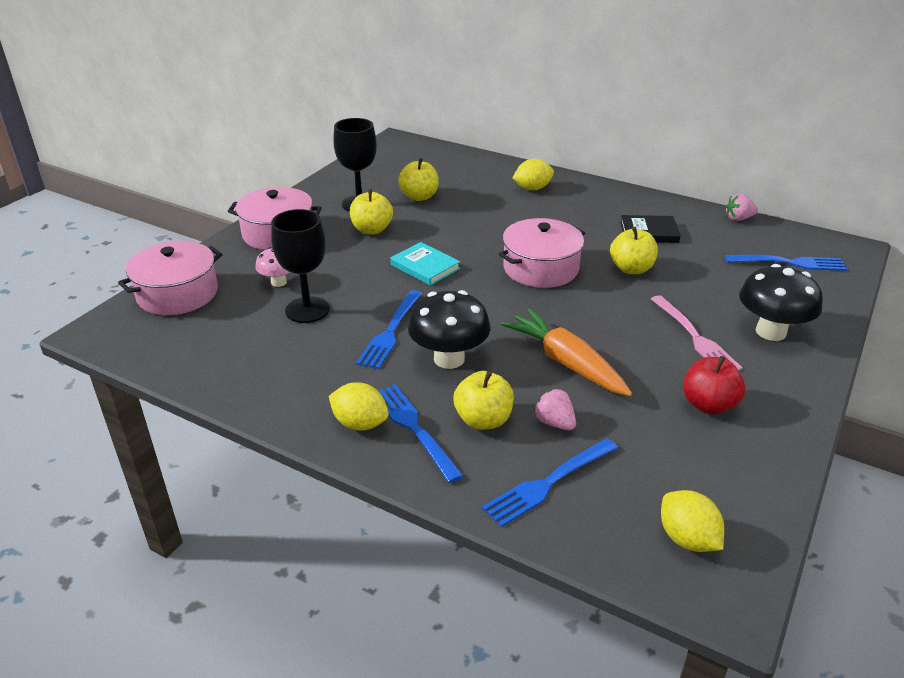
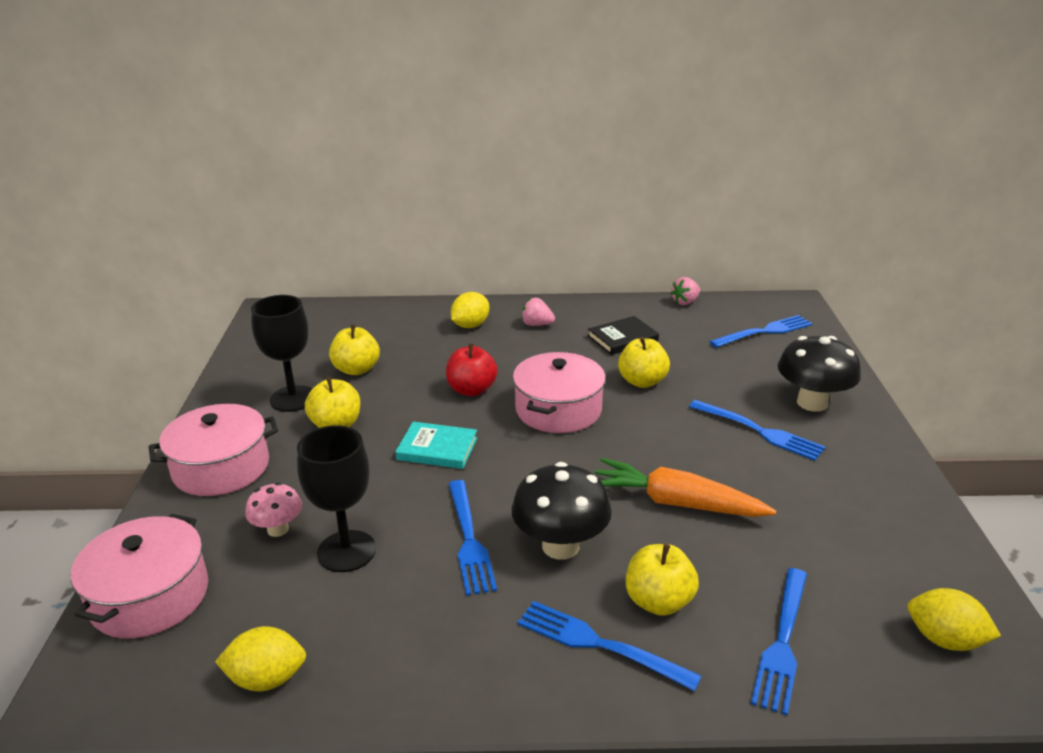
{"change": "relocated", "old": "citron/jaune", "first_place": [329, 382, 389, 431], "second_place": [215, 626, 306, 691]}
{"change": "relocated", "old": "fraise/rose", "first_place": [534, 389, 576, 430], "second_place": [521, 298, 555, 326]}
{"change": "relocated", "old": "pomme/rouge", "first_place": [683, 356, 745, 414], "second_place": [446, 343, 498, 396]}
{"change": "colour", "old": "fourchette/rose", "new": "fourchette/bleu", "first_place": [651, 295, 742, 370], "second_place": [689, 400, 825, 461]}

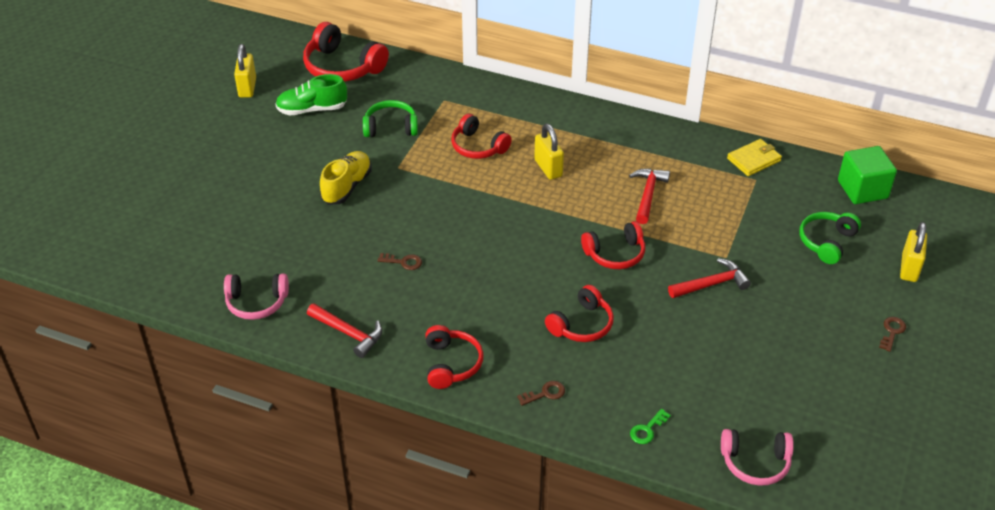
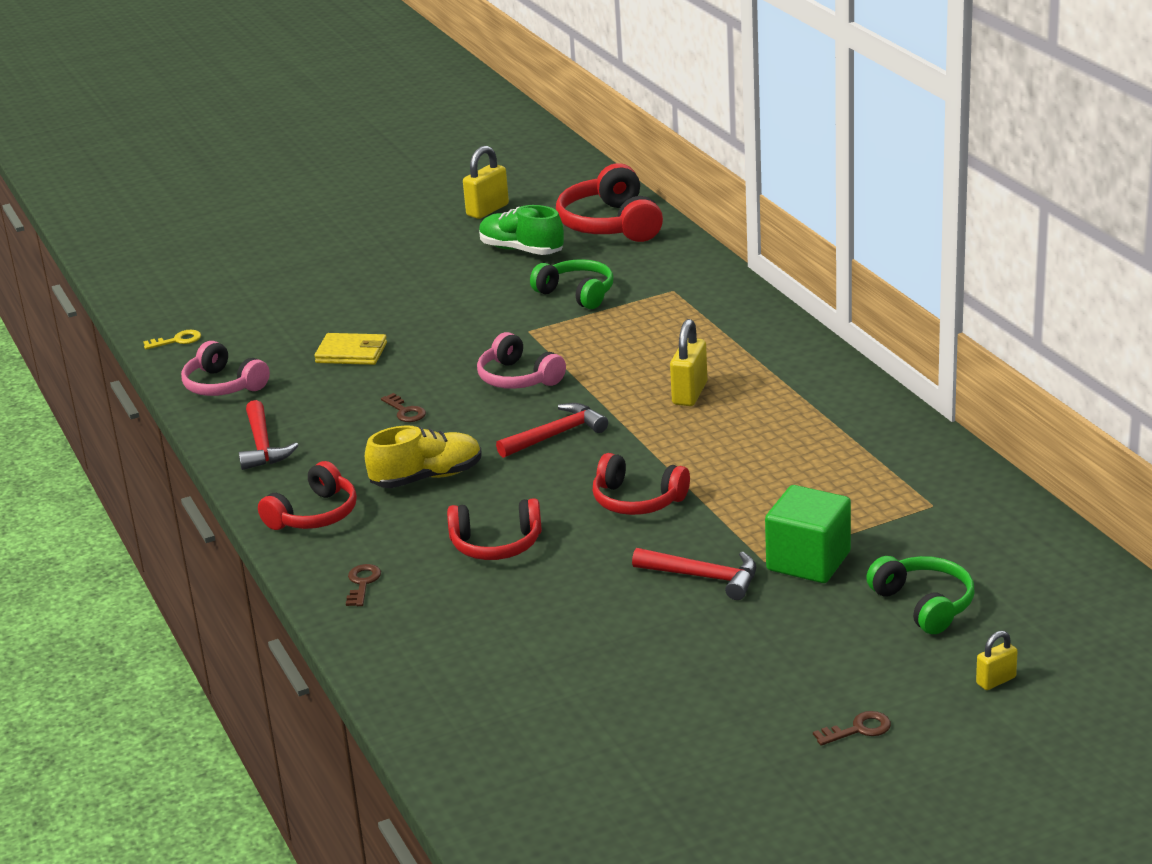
{"change": "missing", "old": "casque audio/rouge", "first_place": [451, 114, 512, 159]}
{"change": "missing", "old": "clé/vert", "first_place": [630, 409, 671, 444]}
{"change": "appeared", "new": "clé/jaune", "second_place": [143, 330, 201, 349]}
{"change": "relocated", "old": "chaussure/jaune", "first_place": [320, 151, 372, 205], "second_place": [365, 426, 482, 488]}
{"change": "relocated", "old": "marteau/rouge", "first_place": [629, 168, 670, 224], "second_place": [496, 403, 608, 458]}
{"change": "relocated", "old": "casque audio/rose", "first_place": [721, 429, 794, 486], "second_place": [477, 332, 566, 389]}
{"change": "relocated", "old": "portefeuille/jaune", "first_place": [727, 139, 782, 176], "second_place": [314, 333, 387, 365]}
{"change": "relocated", "old": "cube/vert", "first_place": [838, 146, 897, 204], "second_place": [765, 485, 851, 583]}
{"change": "spun", "old": "clé/marron", "first_place": [517, 381, 565, 406], "second_place": [346, 564, 381, 606], "degrees": -105}
{"change": "spun", "old": "casque audio/vert", "first_place": [799, 212, 861, 264], "second_place": [866, 556, 974, 634], "degrees": 75}
{"change": "size", "old": "cadenas/jaune", "first_place": [900, 222, 927, 282], "second_place": [976, 631, 1018, 690], "factor": 0.59}

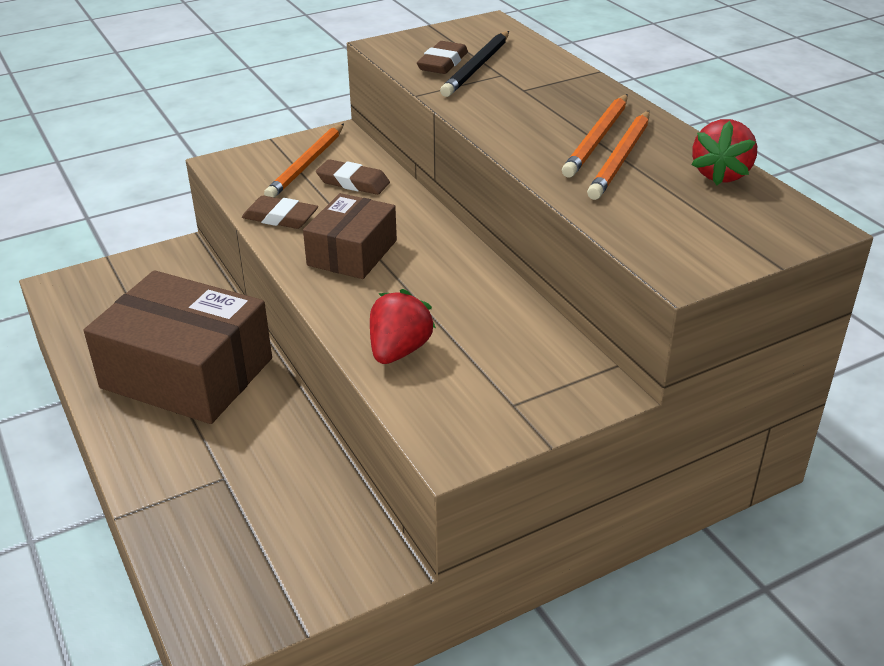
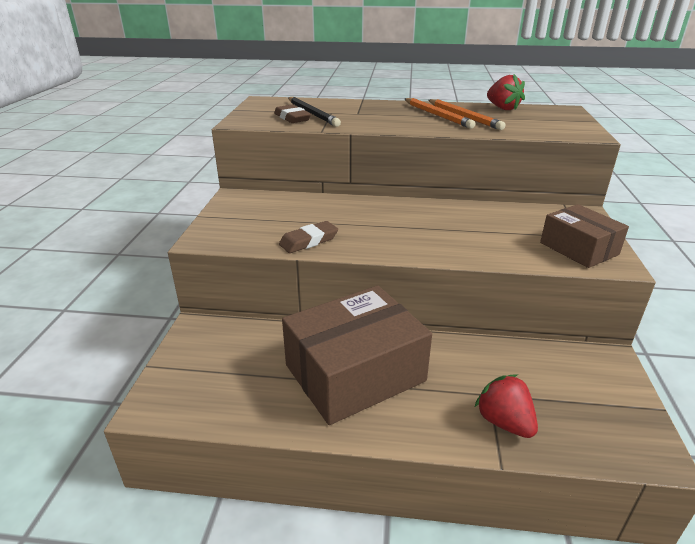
{"change": "missing", "old": "crayon/orange", "first_place": [264, 124, 344, 198]}
{"change": "missing", "old": "gomme/marron", "first_place": [316, 159, 390, 195]}
{"change": "relocated", "old": "boîte/marron", "first_place": [303, 193, 397, 279], "second_place": [540, 204, 629, 268]}
{"change": "relocated", "old": "fraise/rouge", "first_place": [370, 289, 436, 364], "second_place": [475, 375, 538, 438]}

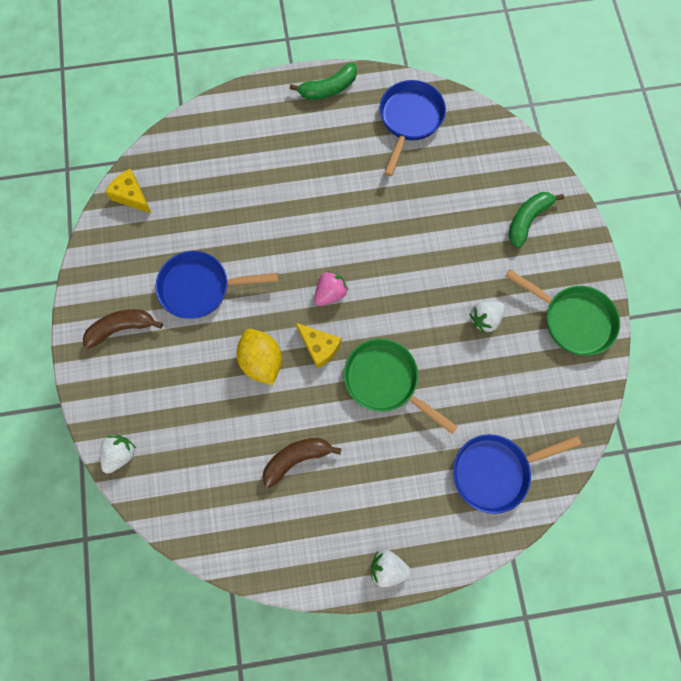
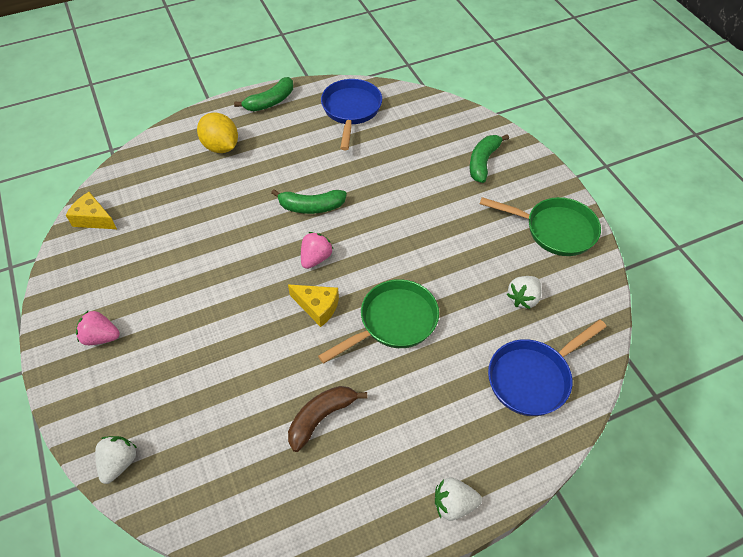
{"change": "missing", "old": "poêle/bleu", "first_place": [155, 251, 278, 319]}
{"change": "appeared", "new": "banane/vert", "second_place": [271, 189, 347, 214]}
{"change": "relocated", "old": "citron/jaune", "first_place": [236, 329, 282, 385], "second_place": [197, 112, 238, 153]}
{"change": "relocated", "old": "fraise/blanc", "first_place": [469, 301, 505, 333], "second_place": [507, 276, 541, 309]}
{"change": "exchanged", "old": "banane/marron", "new": "fraise/rose", "first_place": [83, 309, 163, 349], "second_place": [76, 310, 120, 345]}
{"change": "spun", "old": "poêle/vert", "first_place": [344, 338, 458, 434], "second_place": [318, 279, 439, 364], "degrees": 120}

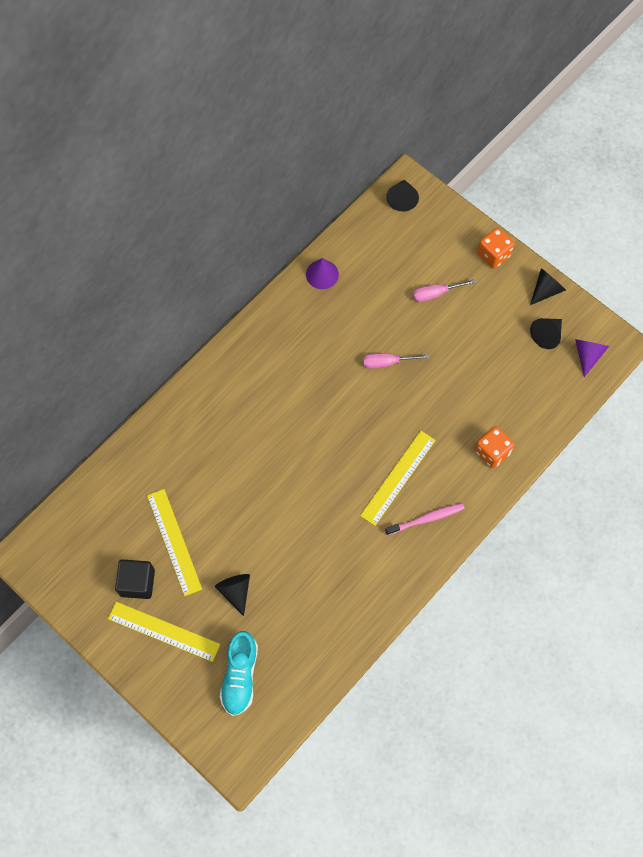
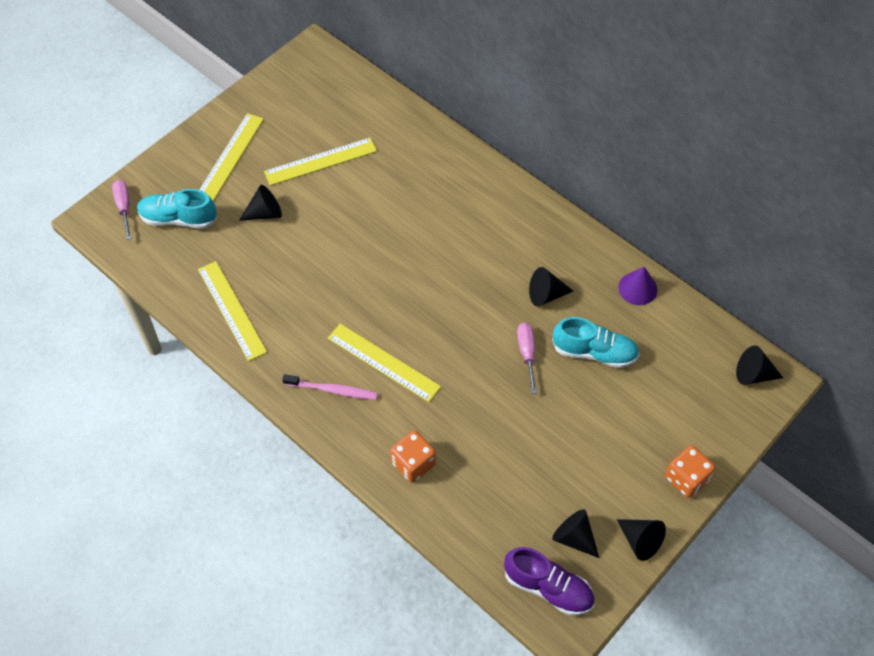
{"change": "missing", "old": "cube/noir", "first_place": [115, 559, 155, 599]}
{"change": "appeared", "new": "règle/jaune", "second_place": [198, 261, 267, 361]}
{"change": "appeared", "new": "cône/noir", "second_place": [529, 267, 573, 306]}
{"change": "appeared", "new": "chaussure/turquoise", "second_place": [552, 317, 639, 368]}
{"change": "relocated", "old": "tournevis/rose", "first_place": [413, 279, 475, 302], "second_place": [112, 180, 132, 240]}
{"change": "exchanged", "old": "cône/violet", "new": "chaussure/violet", "first_place": [575, 339, 609, 377], "second_place": [504, 547, 595, 616]}
{"change": "spun", "old": "brosse à dents/rose", "first_place": [385, 503, 465, 535], "second_place": [282, 374, 378, 400], "degrees": -60}

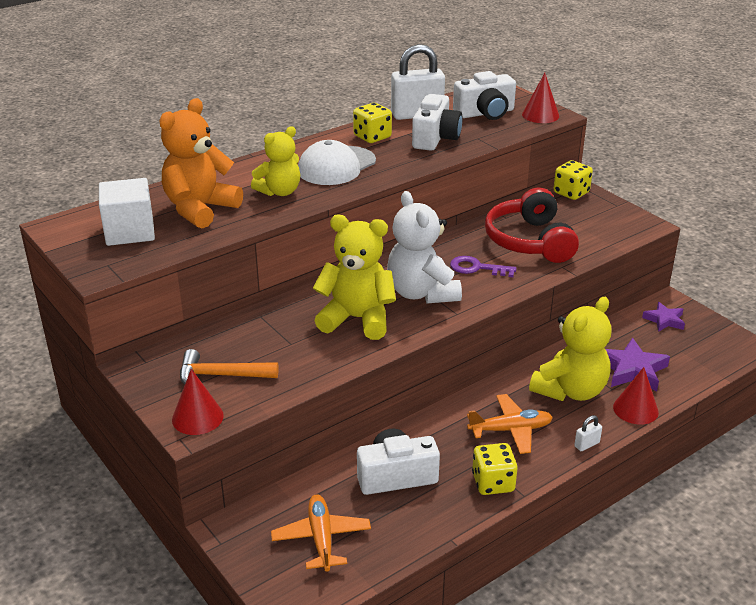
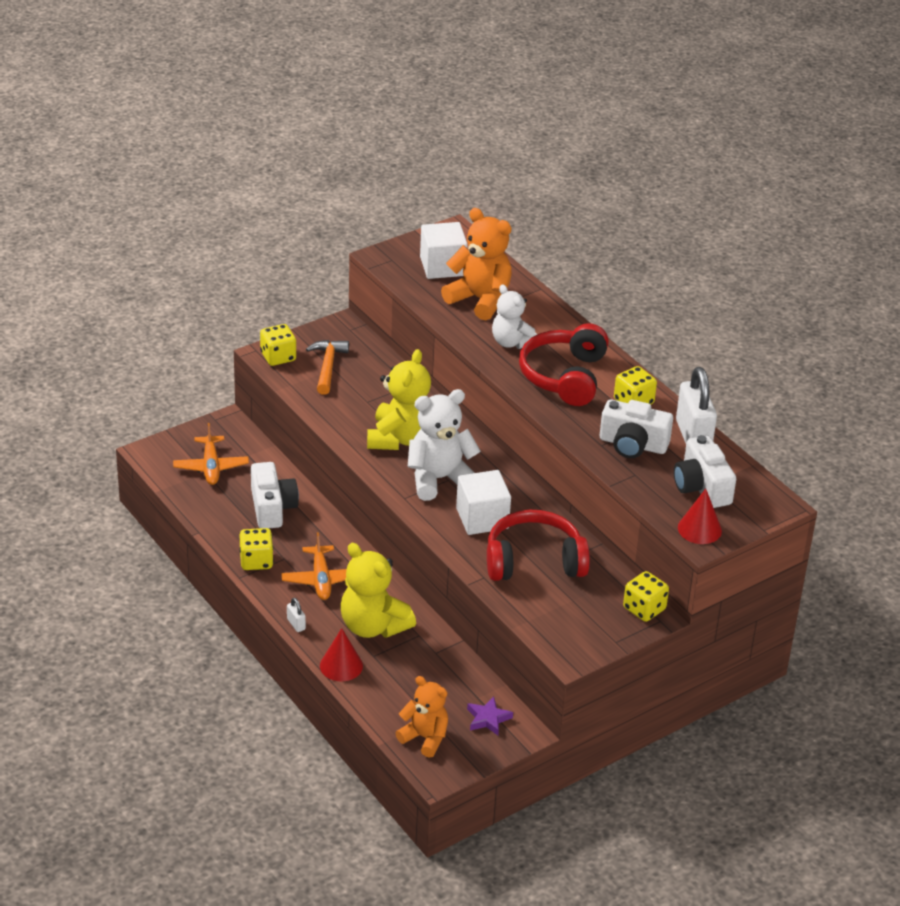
{"change": "missing", "old": "étoile/violet", "first_place": [605, 338, 670, 391]}
{"change": "appeared", "new": "ours en peluche/orange", "second_place": [395, 676, 448, 758]}
{"change": "exchanged", "old": "cône/rouge", "new": "dé/jaune", "first_place": [172, 369, 224, 435], "second_place": [260, 324, 296, 366]}
{"change": "exchanged", "old": "casquette/blanc", "new": "casque audio/rouge", "first_place": [298, 140, 376, 185], "second_place": [519, 323, 609, 406]}
{"change": "exchanged", "old": "clé/violet", "new": "cube/blanc", "first_place": [450, 256, 516, 277], "second_place": [456, 470, 511, 535]}
{"change": "colour", "old": "ours en peluche/jaune", "new": "ours en peluche/blanc", "first_place": [251, 126, 300, 196], "second_place": [492, 284, 537, 349]}
{"change": "spun", "old": "avion/orange", "first_place": [271, 494, 371, 572], "second_place": [173, 423, 249, 485], "degrees": 90}

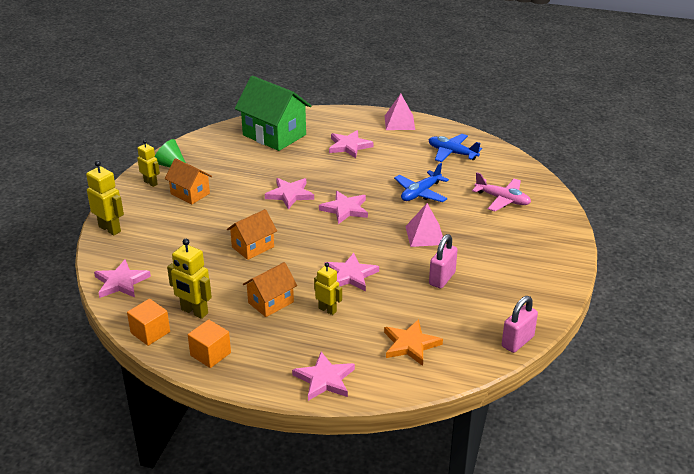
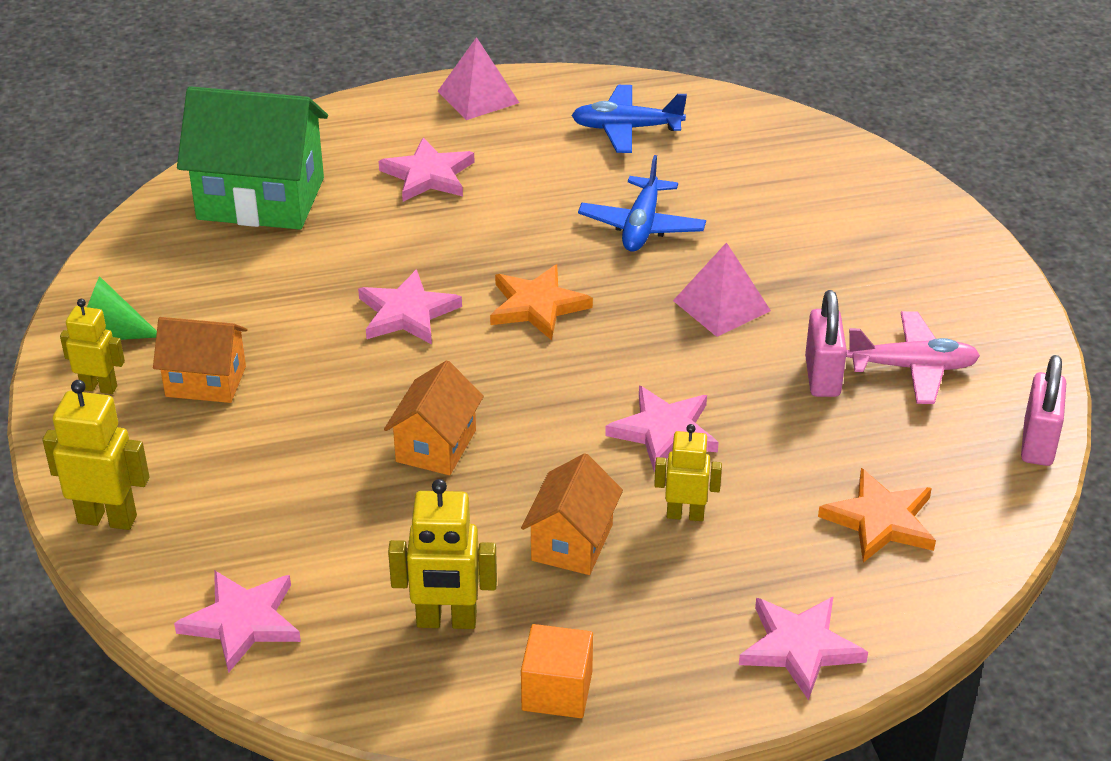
{"change": "missing", "old": "cube/orange", "first_place": [127, 299, 170, 346]}
{"change": "relocated", "old": "avion/rose", "first_place": [472, 172, 531, 212], "second_place": [846, 311, 980, 404]}
{"change": "colour", "old": "étoile/rose", "new": "étoile/orange", "first_place": [319, 191, 368, 224], "second_place": [490, 264, 593, 340]}

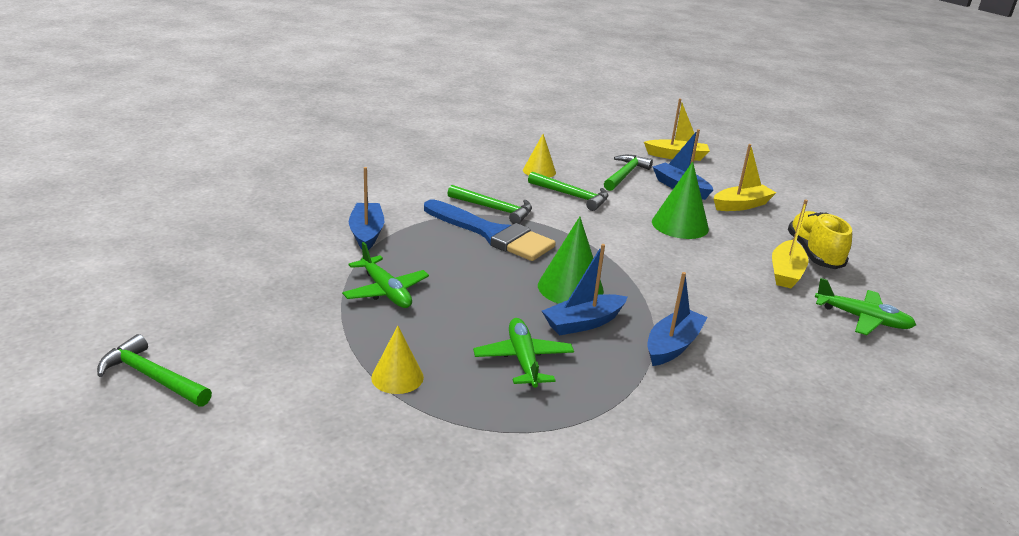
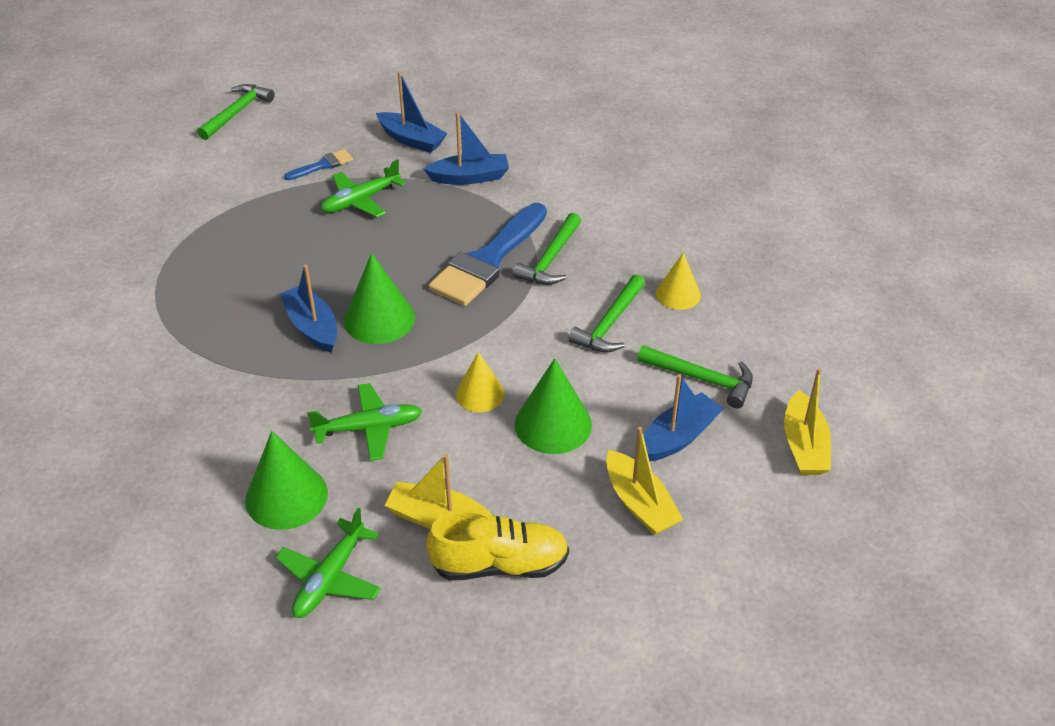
{"change": "appeared", "new": "cône/vert", "second_place": [245, 431, 328, 530]}
{"change": "appeared", "new": "pinceau/bleu", "second_place": [284, 149, 353, 180]}
{"change": "relocated", "old": "cône/jaune", "first_place": [371, 326, 424, 394], "second_place": [456, 352, 505, 412]}
{"change": "relocated", "old": "avion/vert", "first_place": [473, 318, 574, 388], "second_place": [307, 383, 422, 461]}
{"change": "relocated", "old": "bateau/bleu", "first_place": [647, 272, 708, 366], "second_place": [376, 71, 448, 153]}

